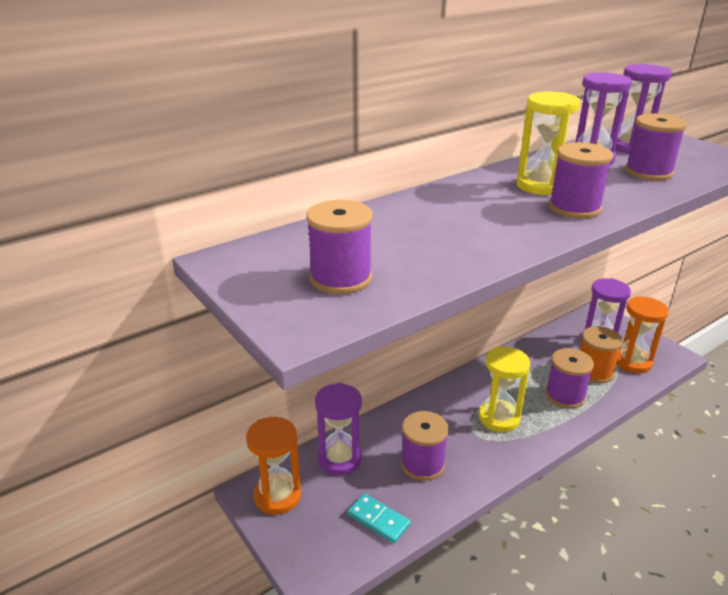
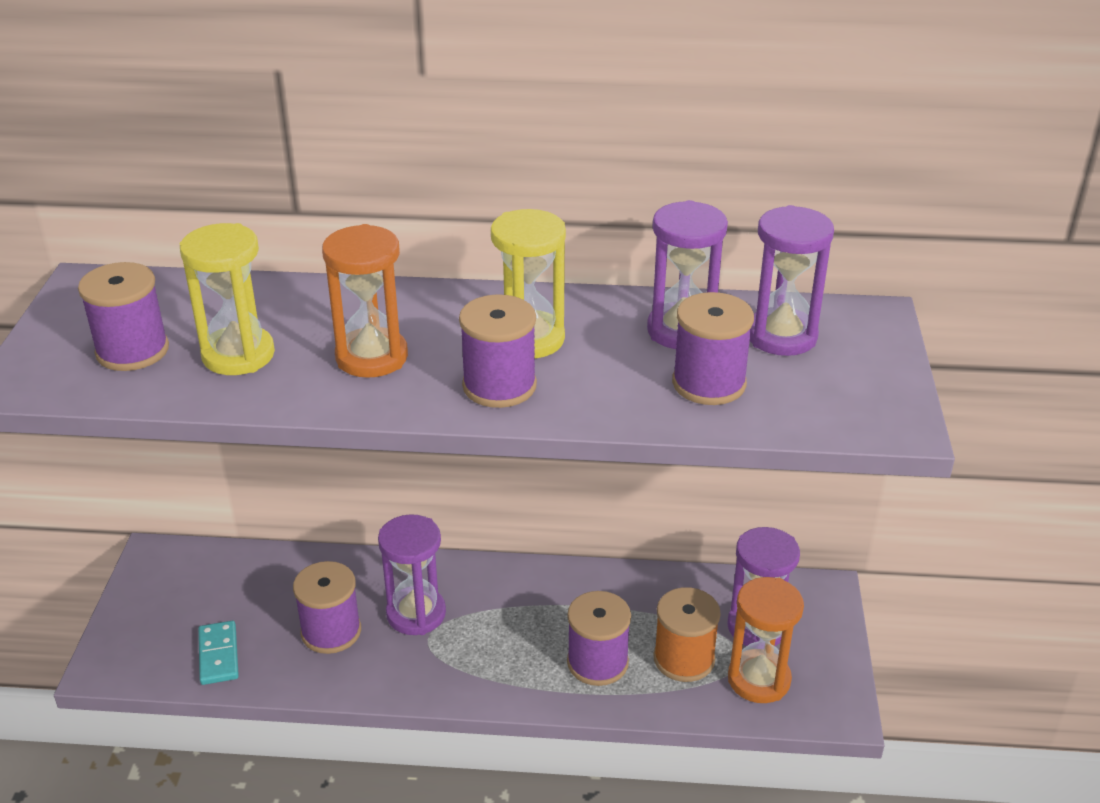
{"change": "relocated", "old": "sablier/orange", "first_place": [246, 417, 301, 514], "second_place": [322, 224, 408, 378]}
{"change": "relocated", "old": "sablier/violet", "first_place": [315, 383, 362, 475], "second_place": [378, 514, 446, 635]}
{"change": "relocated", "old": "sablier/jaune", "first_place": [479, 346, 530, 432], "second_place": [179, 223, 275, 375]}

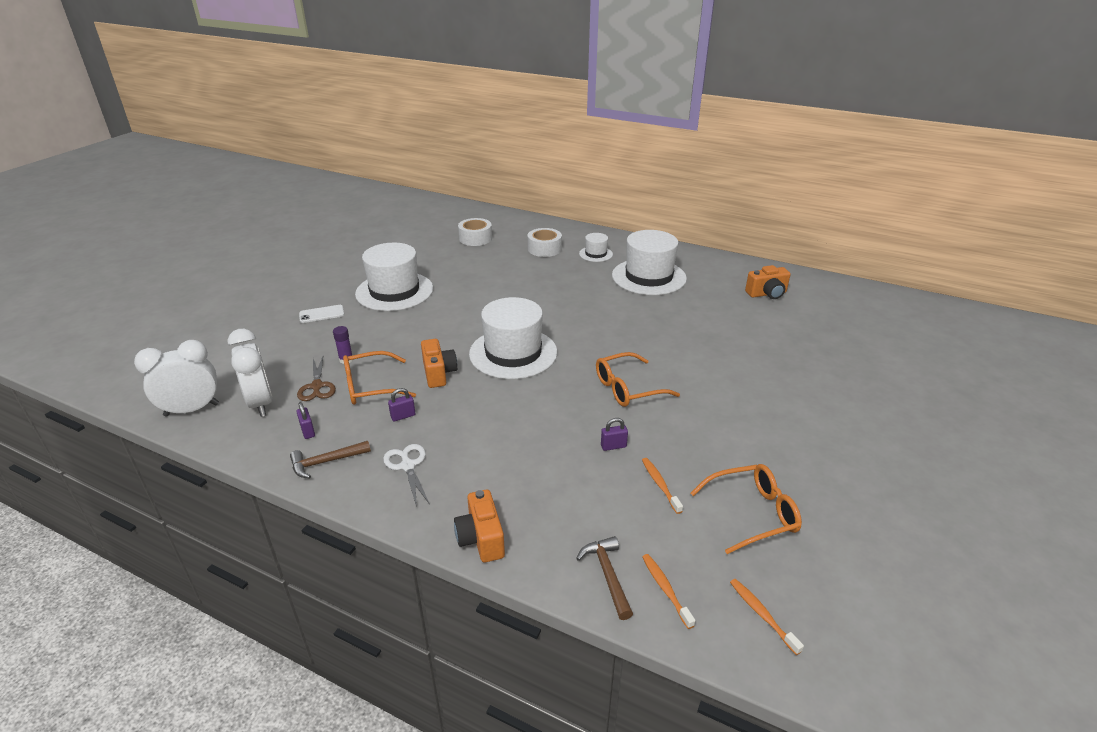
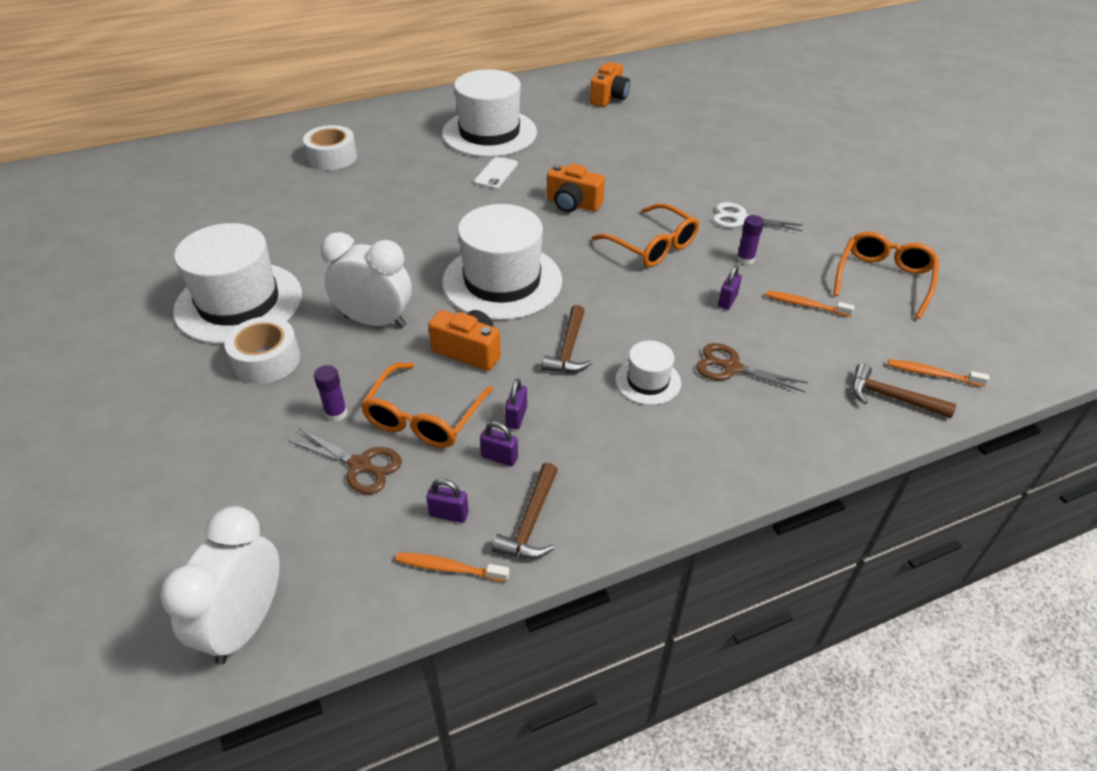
{"change": "appeared", "new": "cadenas/violet", "second_place": [480, 421, 518, 466]}
{"change": "appeared", "new": "marteau/marron", "second_place": [542, 305, 592, 373]}
{"change": "appeared", "new": "ciseaux/marron", "second_place": [696, 343, 808, 392]}
{"change": "appeared", "new": "bâton de colle/violet", "second_place": [737, 215, 764, 265]}
{"change": "relocated", "old": "réveil/blanc", "first_place": [228, 329, 272, 417], "second_place": [321, 232, 412, 328]}
{"change": "relocated", "old": "téléphone/blanc", "first_place": [299, 305, 344, 323], "second_place": [474, 157, 518, 189]}
{"change": "relocated", "old": "ciseaux/blanc", "first_place": [383, 444, 430, 507], "second_place": [713, 202, 803, 231]}
{"change": "relocated", "old": "appareil photo/orange", "first_place": [454, 490, 505, 563], "second_place": [547, 164, 605, 212]}
{"change": "relocated", "old": "ruban adhésif/blanc", "first_place": [458, 218, 492, 246], "second_place": [224, 316, 300, 384]}
{"change": "relocated", "old": "chapeau/blanc", "first_place": [579, 233, 613, 262], "second_place": [615, 341, 681, 405]}
{"change": "relocated", "old": "brosse à dents/orange", "first_place": [730, 579, 804, 655], "second_place": [396, 552, 509, 582]}
{"change": "spun", "old": "lunettes/orange", "first_place": [596, 352, 680, 407], "second_place": [592, 203, 699, 267], "degrees": -60}

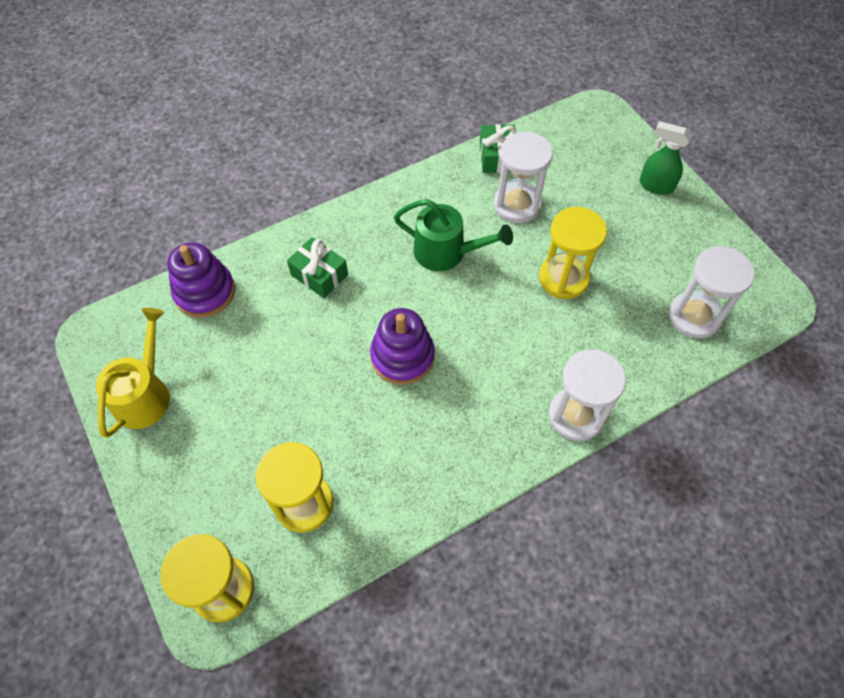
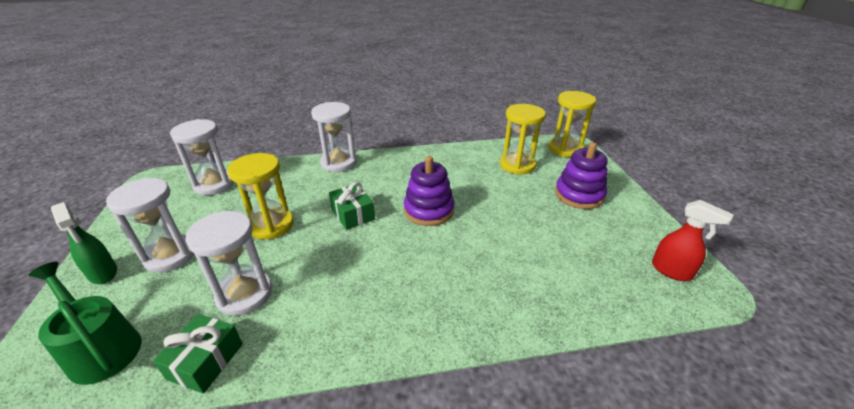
{"change": "missing", "old": "arrosoir/jaune", "first_place": [96, 308, 170, 438]}
{"change": "appeared", "new": "sablier/blanc", "second_place": [106, 178, 194, 273]}
{"change": "appeared", "new": "vaporisateur/rouge", "second_place": [652, 200, 734, 281]}
{"change": "relocated", "old": "jouet à empiler/violet", "first_place": [167, 242, 235, 318], "second_place": [555, 142, 608, 209]}
{"change": "relocated", "old": "cadeau/vert", "first_place": [287, 237, 348, 298], "second_place": [329, 182, 375, 230]}
{"change": "relocated", "old": "arrosoir/vert", "first_place": [394, 199, 513, 271], "second_place": [29, 262, 142, 385]}

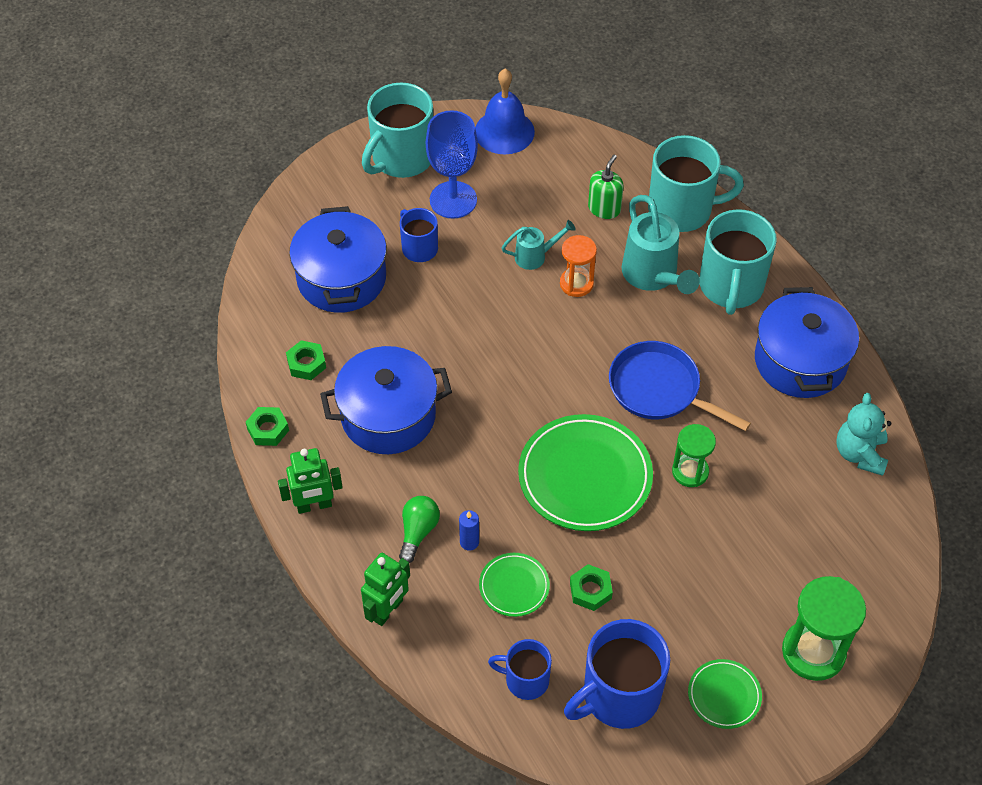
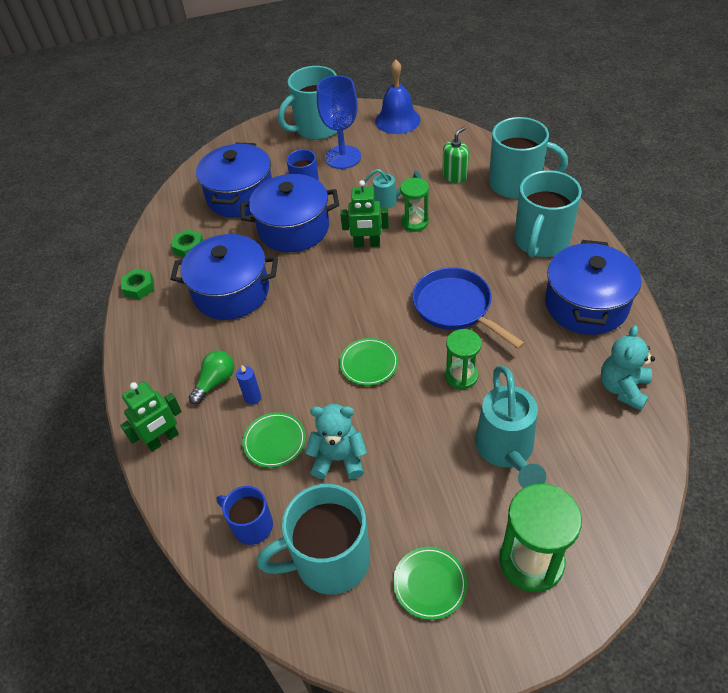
{"change": "appeared", "new": "marmite/bleu", "second_place": [240, 174, 339, 252]}
{"change": "relocated", "old": "robot/vert", "first_place": [278, 448, 343, 514], "second_place": [340, 180, 389, 248]}
{"change": "relocated", "old": "arrosoir/turquoise", "first_place": [622, 195, 700, 294], "second_place": [475, 366, 546, 488]}
{"change": "exchanged", "old": "écrou/vert", "new": "ours en peluche/turquoise", "first_place": [570, 564, 613, 611], "second_place": [305, 404, 367, 479]}
{"change": "colour", "old": "sablier/orange", "new": "sablier/vert", "first_place": [560, 235, 597, 297], "second_place": [400, 178, 429, 232]}
{"change": "colour", "old": "tasse/bleu", "new": "tasse/turquoise", "first_place": [564, 619, 670, 729], "second_place": [257, 484, 370, 595]}
{"change": "size", "old": "assiette/vert", "first_place": [518, 414, 653, 531], "second_place": [340, 338, 399, 386], "factor": 0.5}

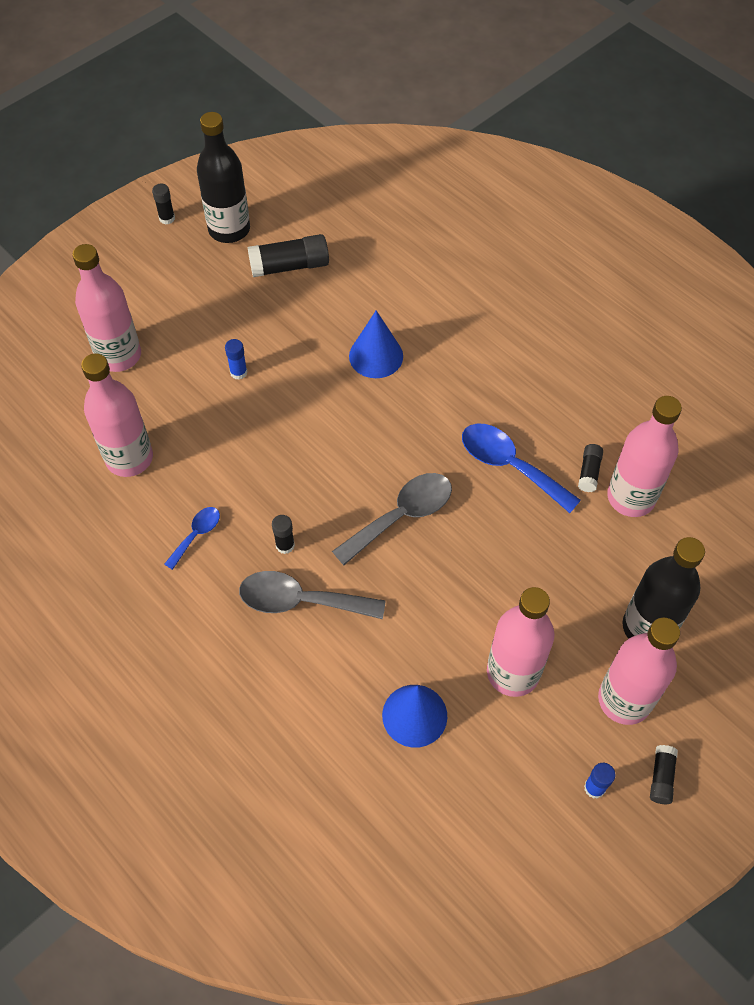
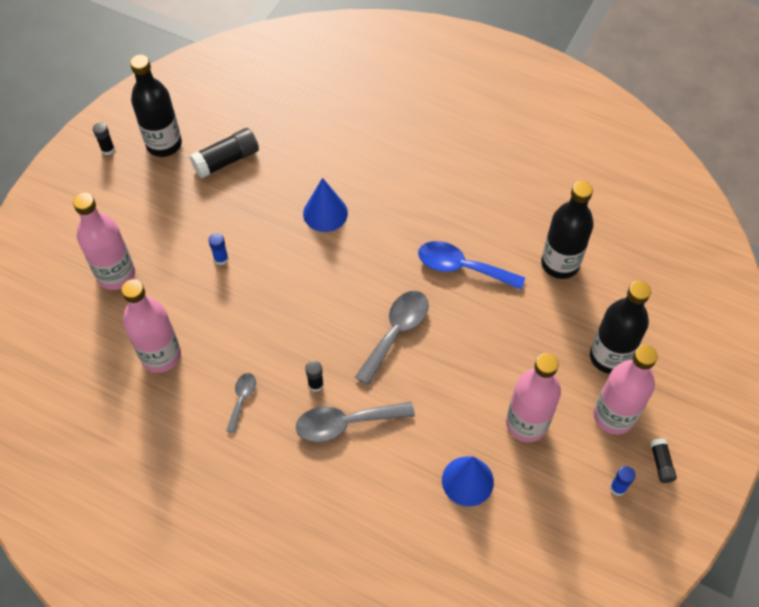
{"change": "missing", "old": "bâton de colle/noir", "first_place": [578, 444, 603, 492]}
{"change": "colour", "old": "cuillère/bleu", "new": "cuillère/gris", "first_place": [164, 507, 220, 570], "second_place": [226, 373, 256, 433]}
{"change": "colour", "old": "bouteille/rose", "new": "bouteille/noir", "first_place": [607, 396, 682, 517], "second_place": [541, 181, 594, 279]}

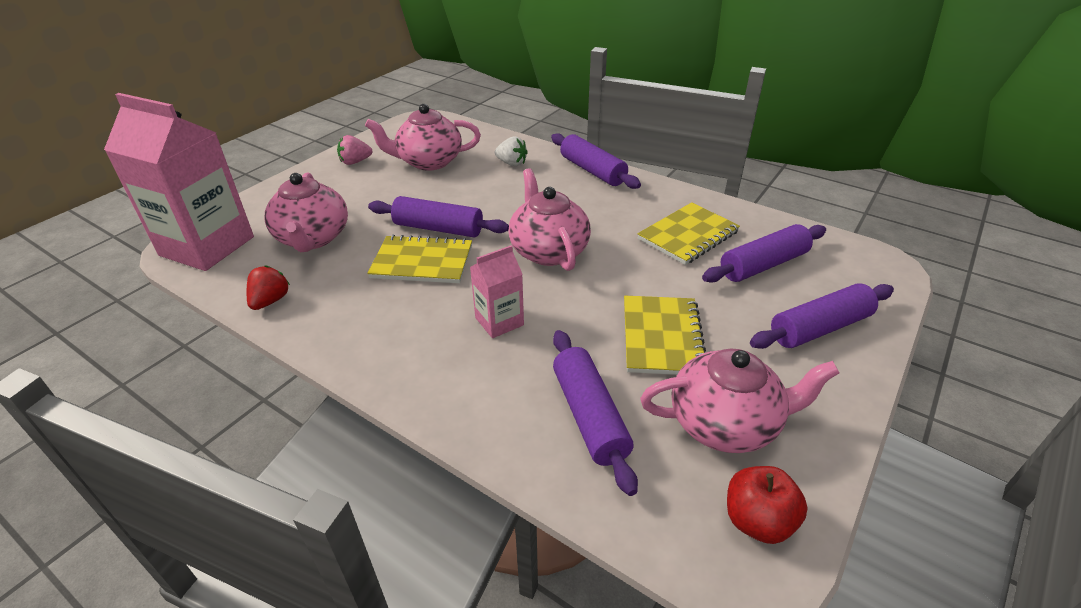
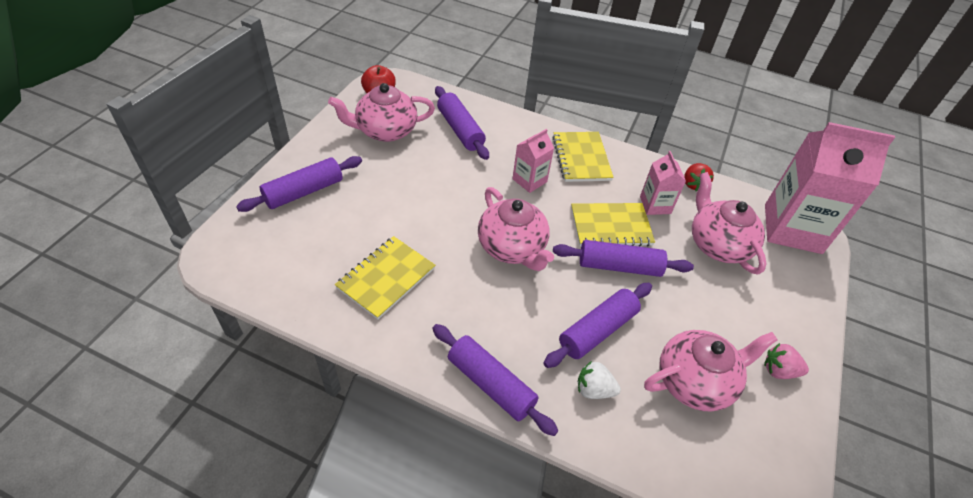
{"change": "appeared", "new": "brique de lait/rose", "second_place": [640, 151, 686, 215]}
{"change": "relocated", "old": "carnet/jaune", "first_place": [624, 296, 706, 375], "second_place": [552, 132, 614, 182]}
{"change": "relocated", "old": "rouleau à pâtisserie/violet", "first_place": [702, 224, 826, 283], "second_place": [543, 283, 652, 368]}
{"change": "spun", "old": "fraise/rose", "first_place": [337, 135, 372, 165], "second_place": [764, 343, 809, 379], "degrees": -135}

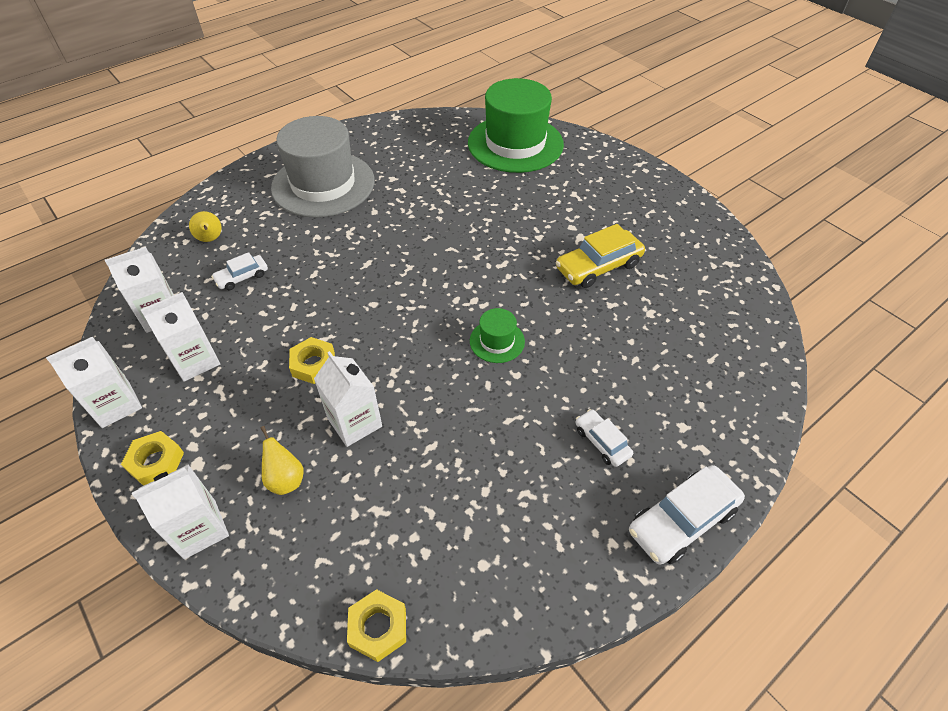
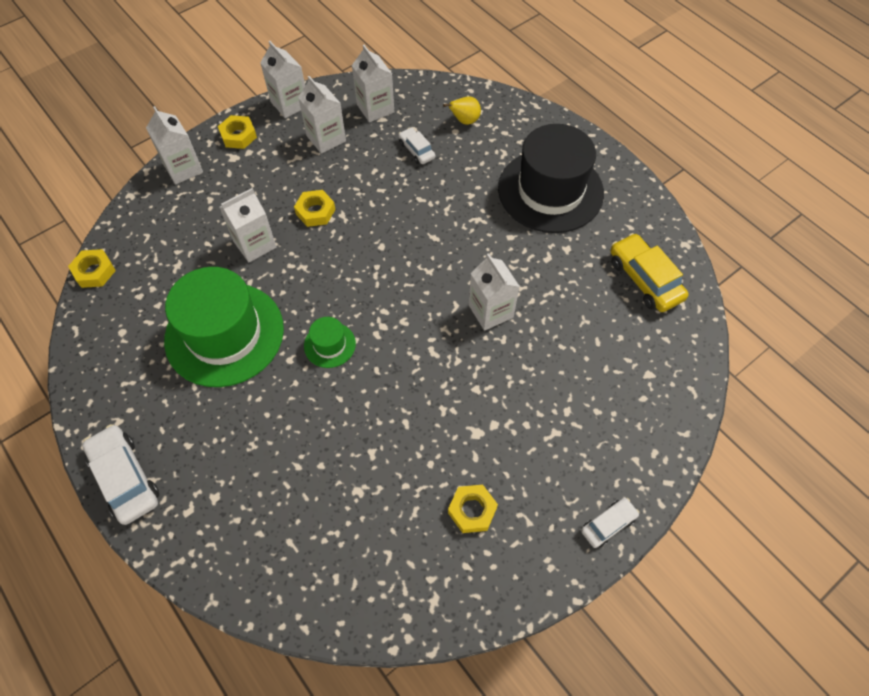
{"change": "missing", "old": "poire/jaune", "first_place": [261, 426, 304, 495]}
{"change": "appeared", "new": "écrou/jaune", "second_place": [448, 485, 498, 533]}
{"change": "appeared", "new": "brique de lait/blanc", "second_place": [469, 253, 520, 331]}
{"change": "relocated", "old": "chapeau/vert", "first_place": [468, 78, 564, 173], "second_place": [164, 267, 284, 387]}
{"change": "relocated", "old": "voiture/jaune", "first_place": [556, 224, 645, 288], "second_place": [610, 233, 689, 312]}
{"change": "relocated", "old": "voiture/blanc", "first_place": [575, 409, 633, 467], "second_place": [581, 498, 640, 548]}
{"change": "colour", "old": "chapeau/gris", "new": "chapeau/noir", "first_place": [271, 116, 374, 218], "second_place": [498, 124, 604, 233]}

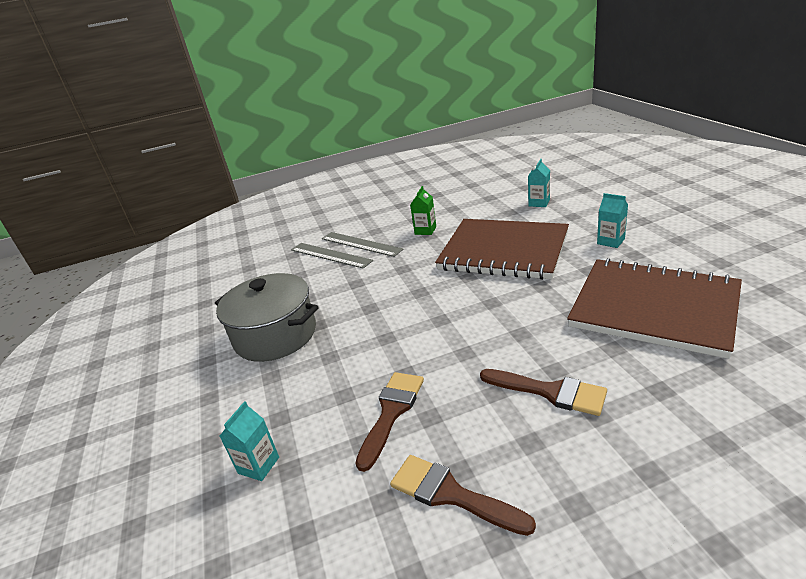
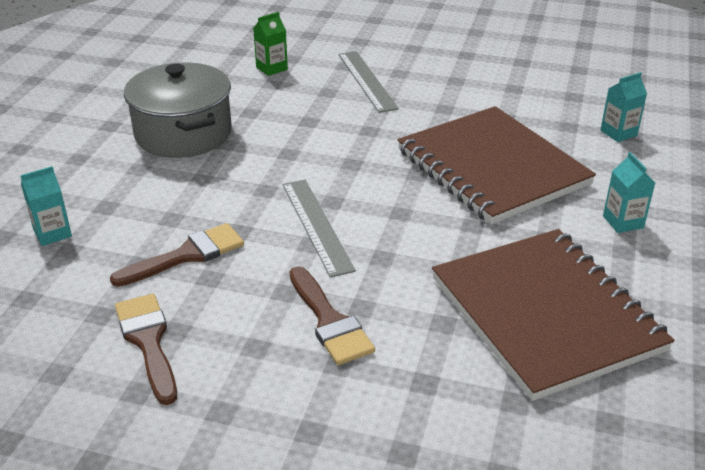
{"change": "relocated", "old": "règle/gris", "first_place": [291, 243, 373, 269], "second_place": [282, 180, 356, 278]}
{"change": "relocated", "old": "brique de lait/vert", "first_place": [410, 186, 436, 235], "second_place": [253, 12, 288, 76]}

